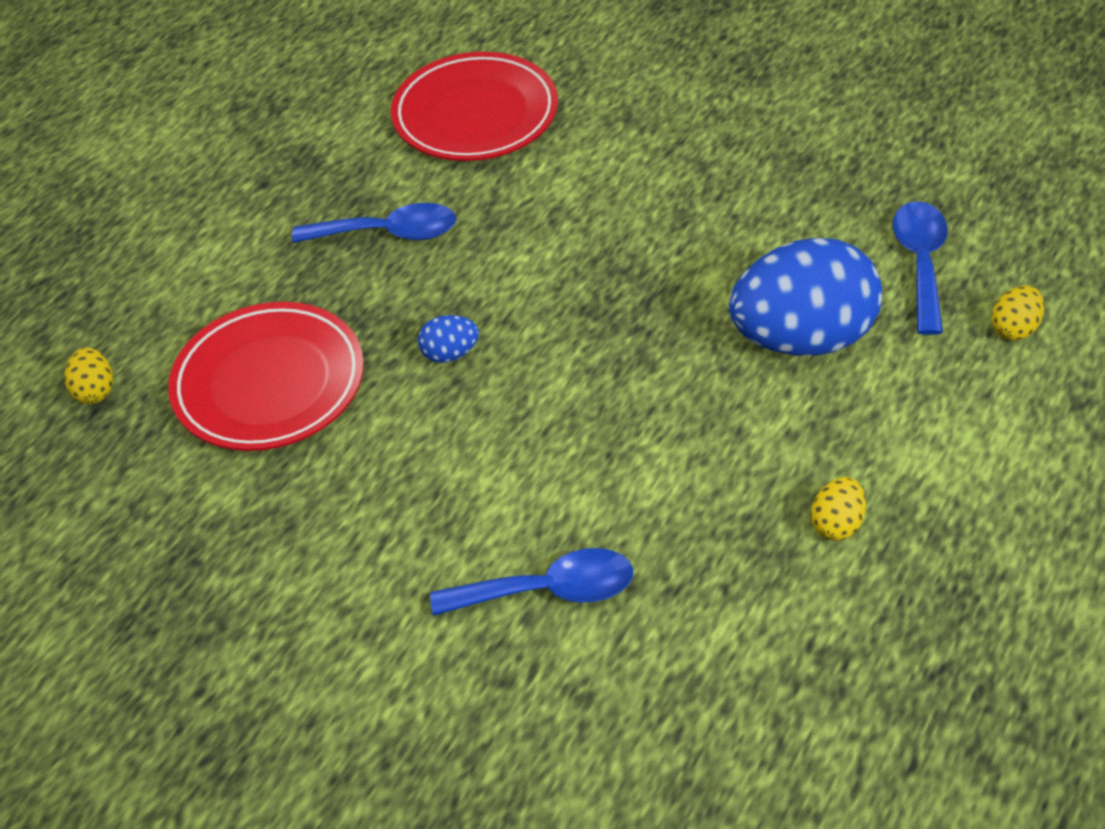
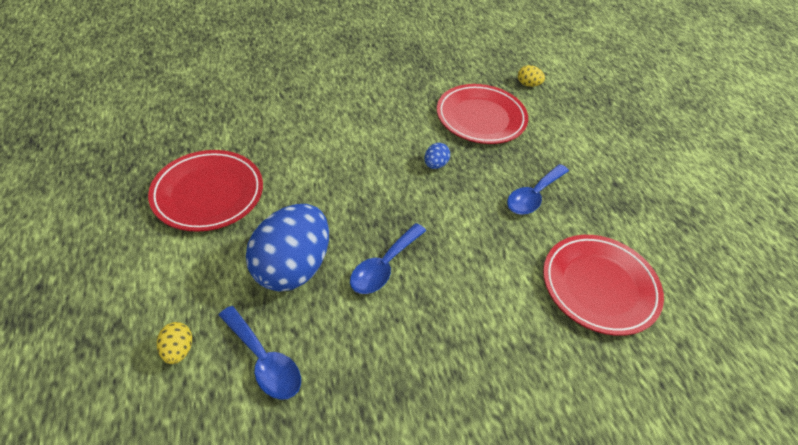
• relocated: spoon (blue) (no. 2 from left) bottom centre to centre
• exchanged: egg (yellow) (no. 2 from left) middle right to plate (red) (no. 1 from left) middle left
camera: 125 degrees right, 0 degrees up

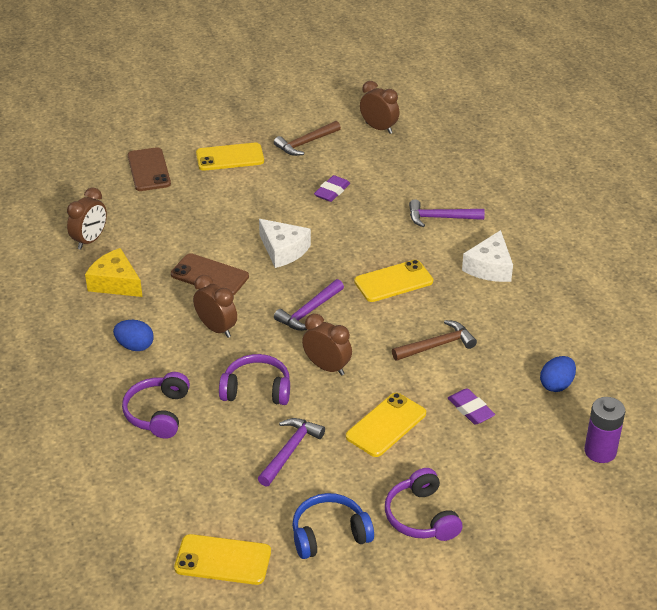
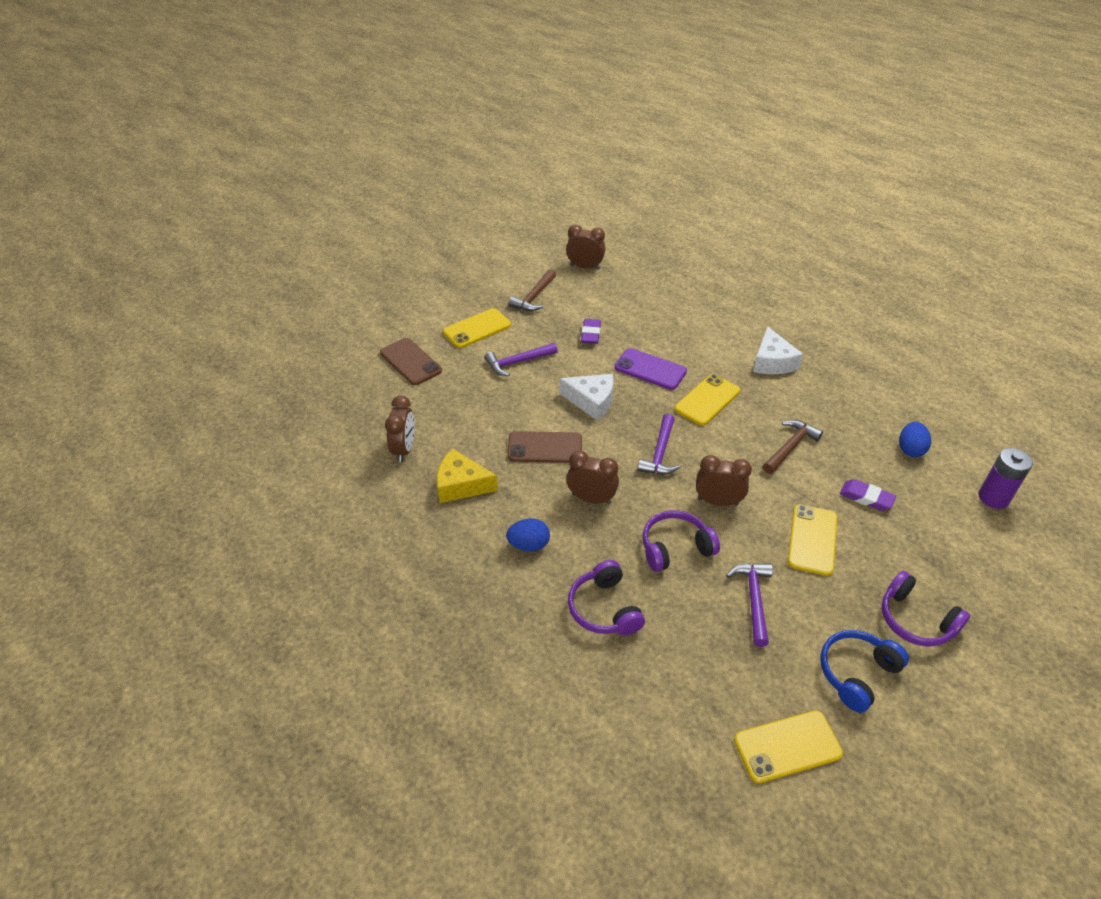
• appeared: phone (purple) centre
• relocated: hammer (purple) (no. 3 from left in the first image) middle right to hammer (purple) (no. 1 from left) centre
camera: 25 degrees left, 5 degrees up

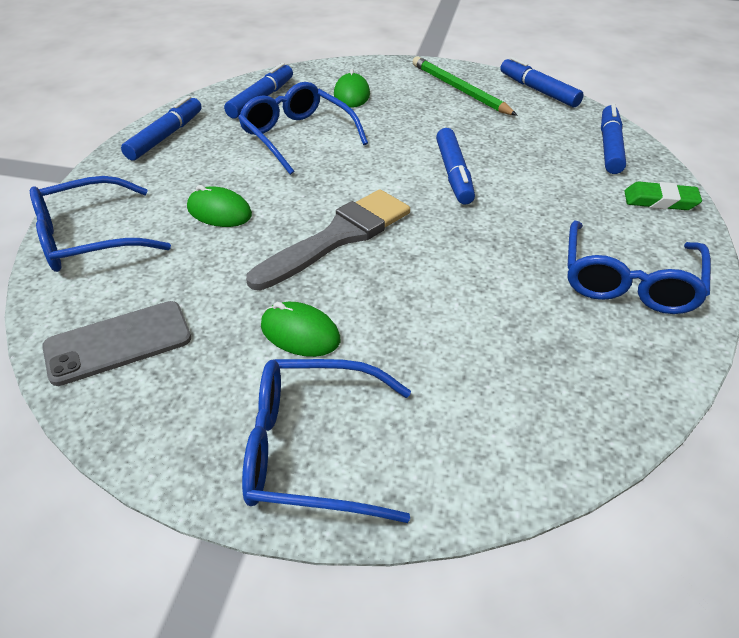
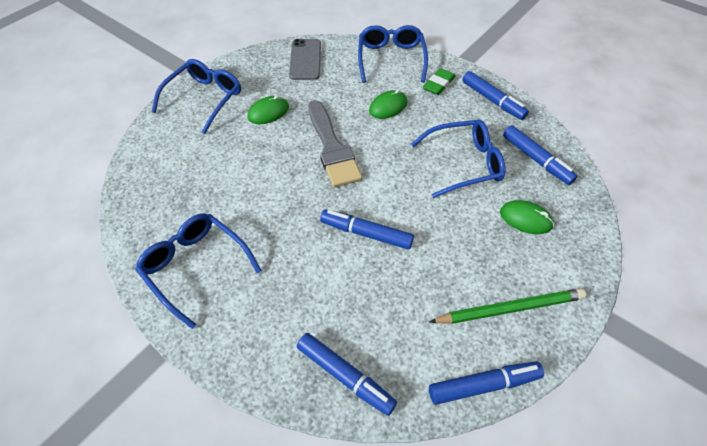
• relocated: eraser (green) top right to top centre
camera: 115 degrees right, 10 degrees up

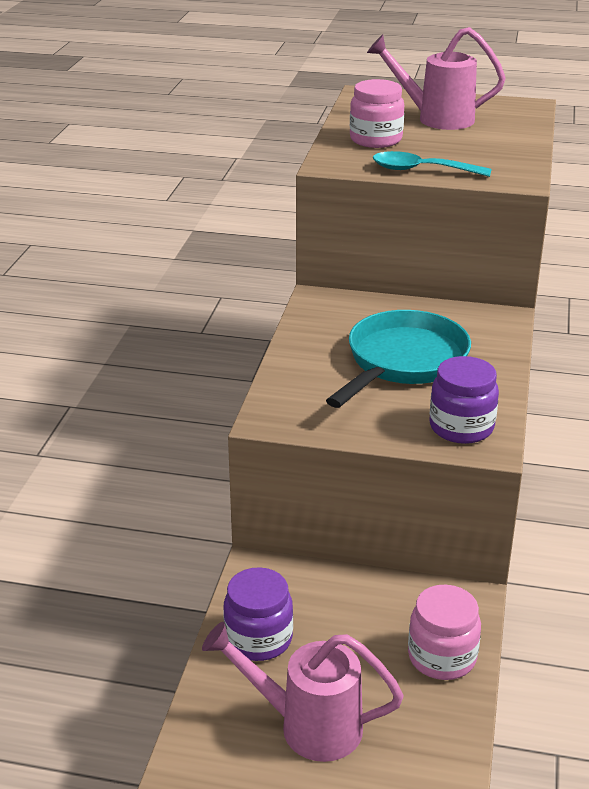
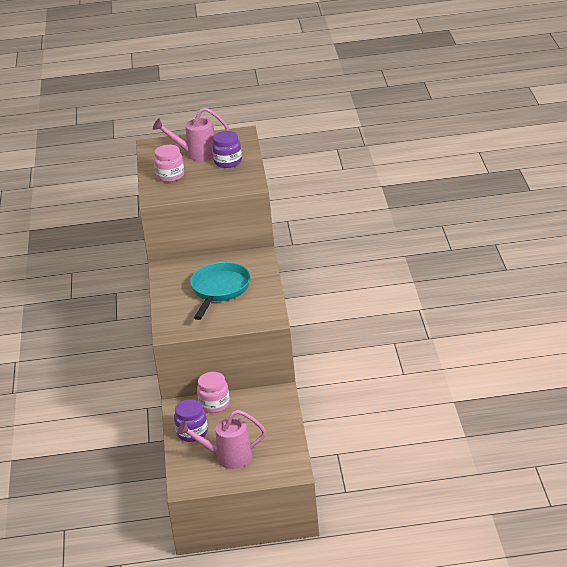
• missing: spoon (turquoise) top right
• relocated: jar (pink) (no. 2 from left) bottom right to bottom centre
• relocated: jar (purple) (no. 2 from left) middle right to top centre
camera: 15 degrees left, 0 degrees up

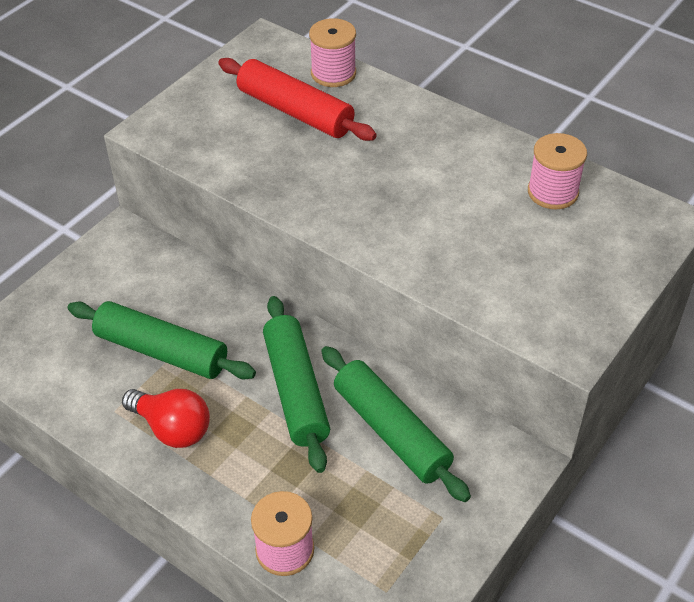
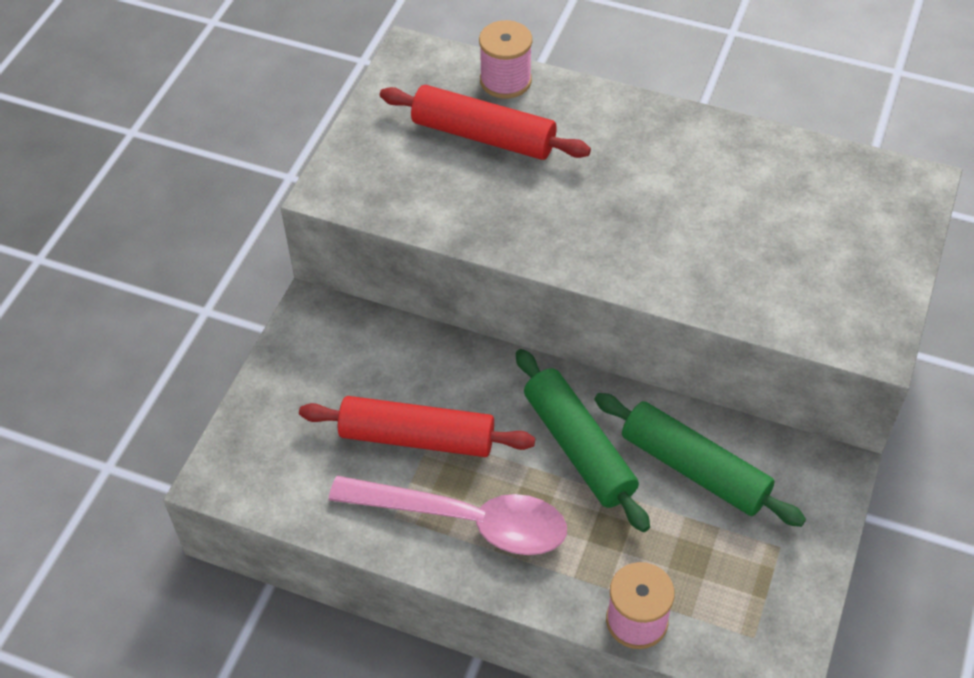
• missing: spool (pink) (no. 3 from left) top right
• exchanged: light bulb (red) bottom left to spoon (pink) bottom centre
• colour: rolling pin (green) (no. 1 from left) middle left to rolling pin (red) (no. 1 from left) centre
camera: 15 degrees left, 5 degrees up

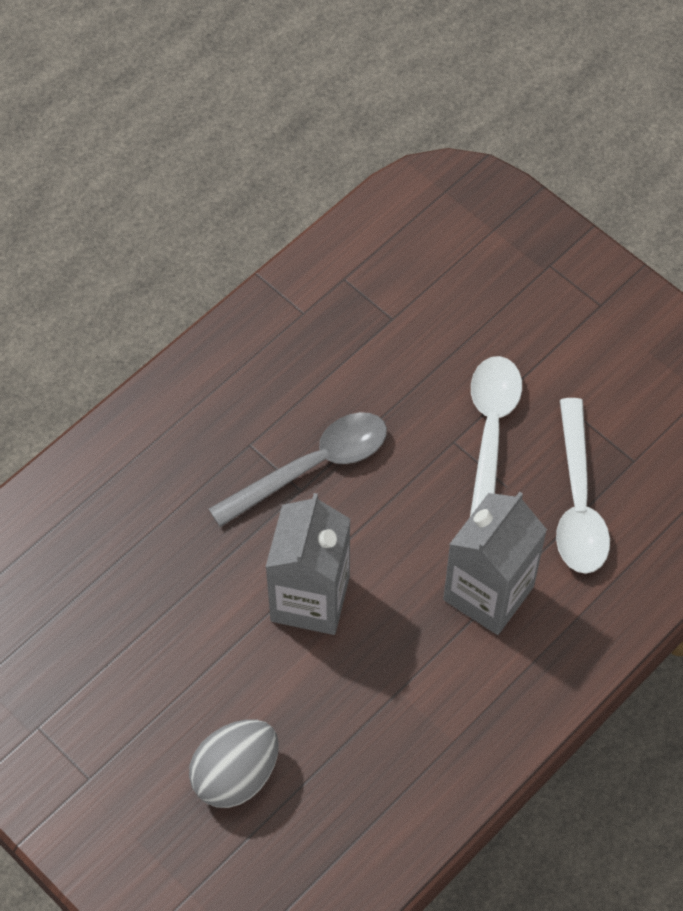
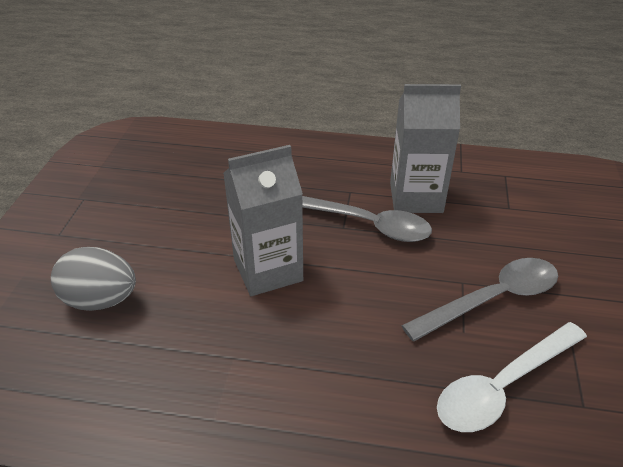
• relocated: carton (grey) (no. 2 from left) middle right to top right
• colour: spoon (white) (no. 1 from left) middle right to spoon (grey) (no. 2 from left) middle right
camera: 55 degrees right, 20 degrees down

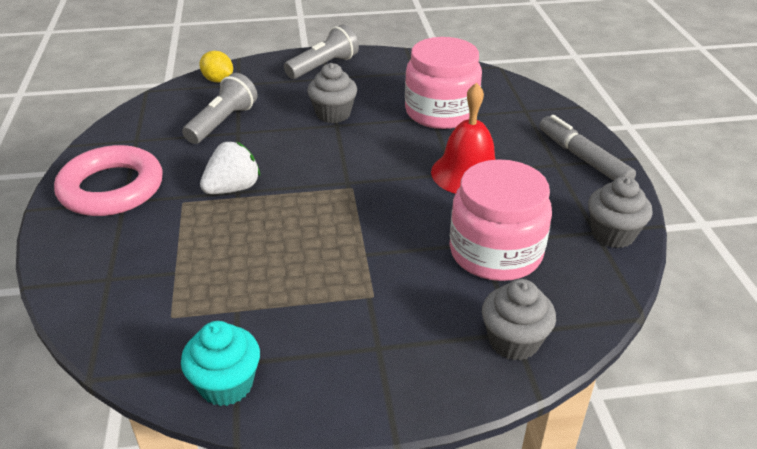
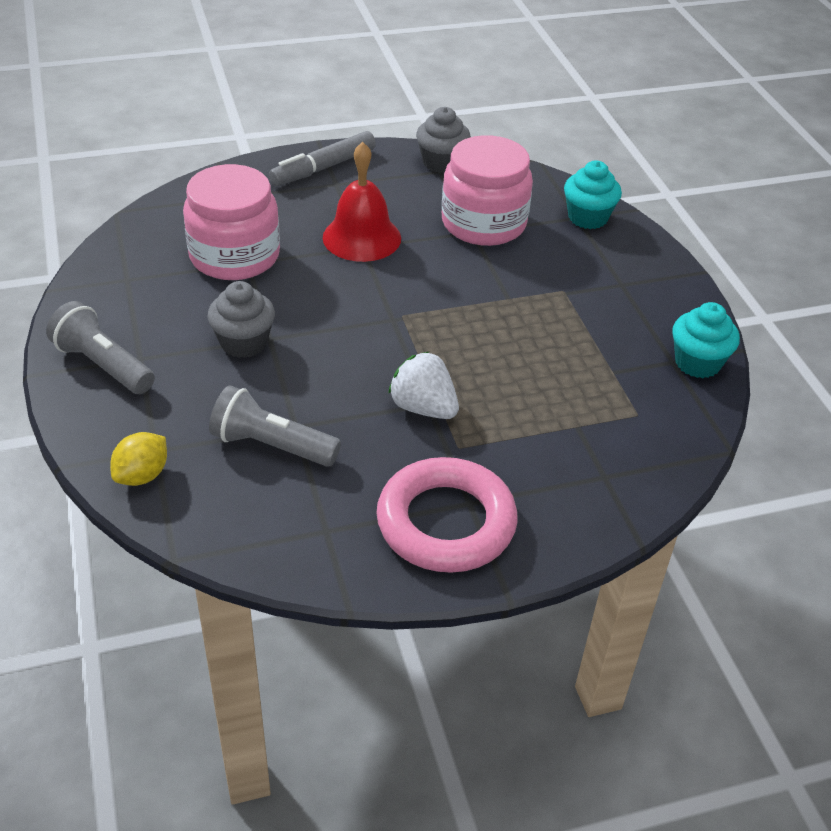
• colour: cupcake (grey) (no. 2 from left) bottom right to cupcake (turquoise) (no. 1 from left) top right
camera: 100 degrees left, 5 degrees up

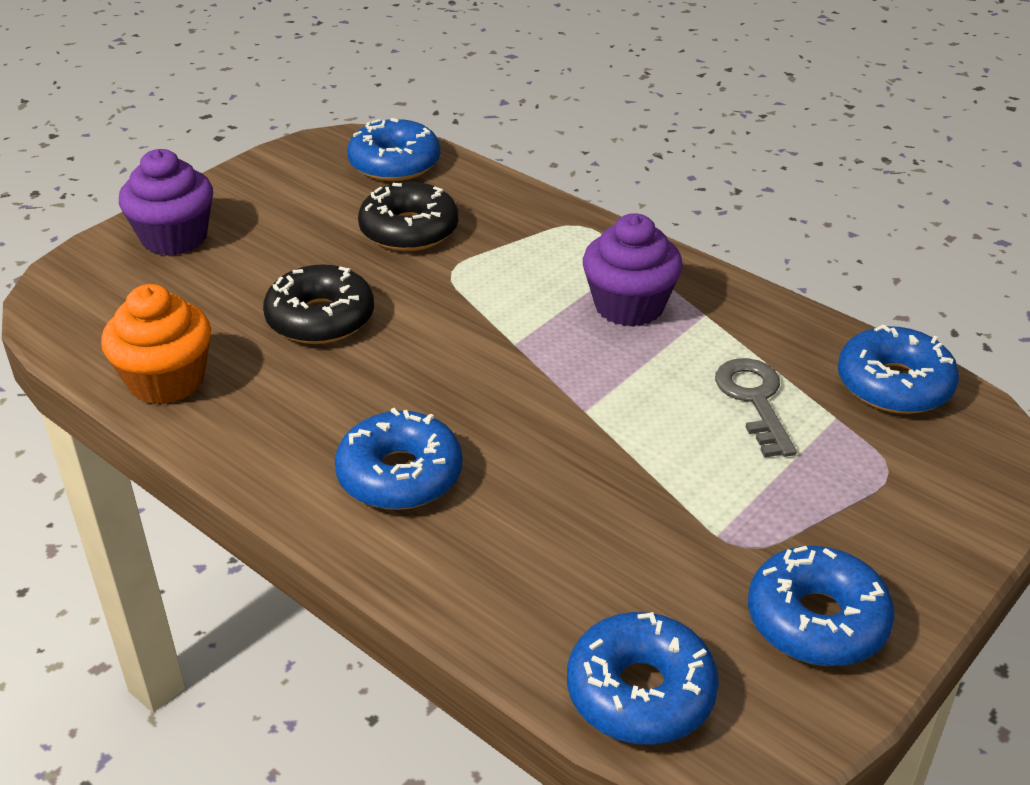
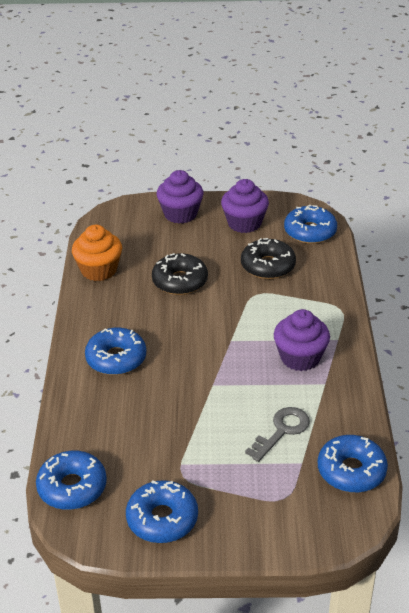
• appeared: cupcake (purple) (no. 2 from left) centre
camera: 50 degrees right, 0 degrees up

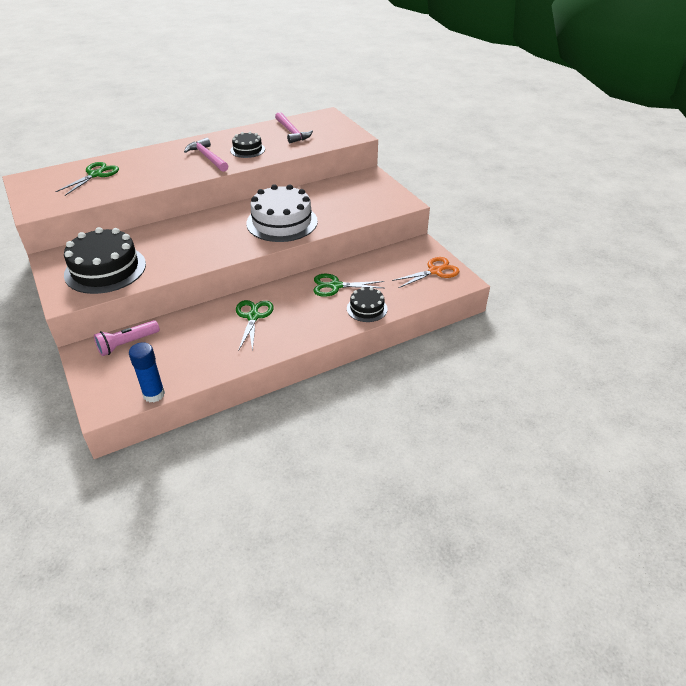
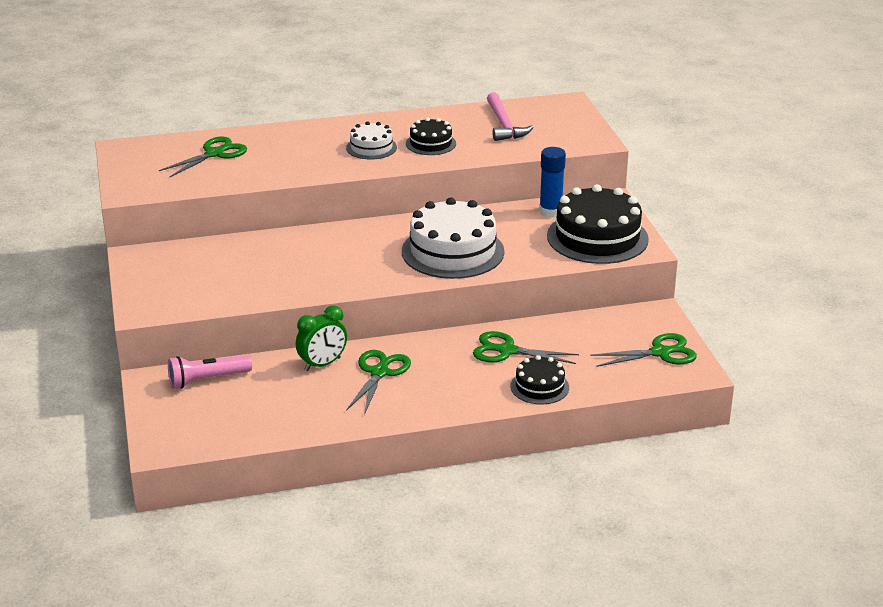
• appeared: clock (green) centre
• relocated: cake (black) (no. 1 from left in the first image) middle left to cake (black) (no. 3 from left) middle right
• relocated: glue stick (blue) middle left to top centre
• exchanged: hammer (pink) (no. 1 from left) top left to cake (white) (no. 1 from left) top centre
• colour: scissors (orange) centre to scissors (green) (no. 4 from left) middle right
camera: 15 degrees right, 10 degrees down

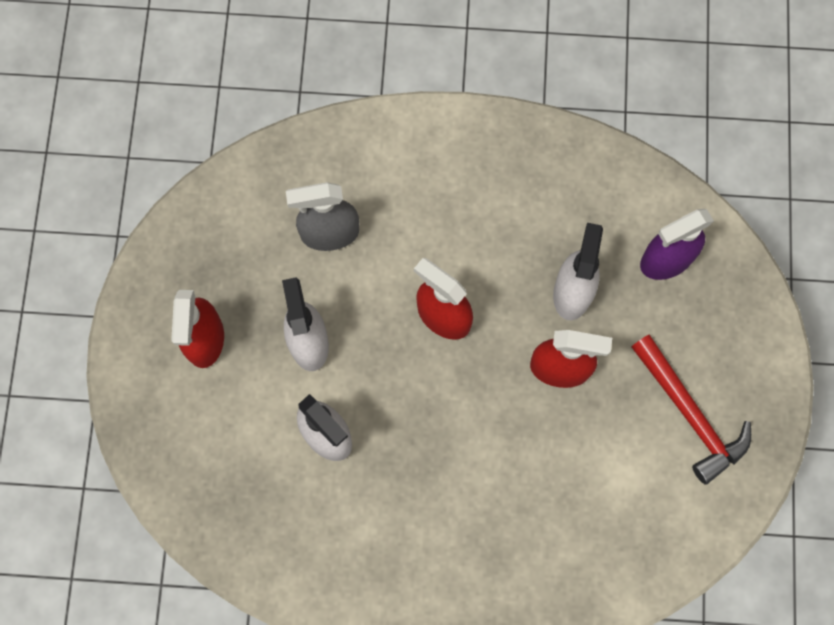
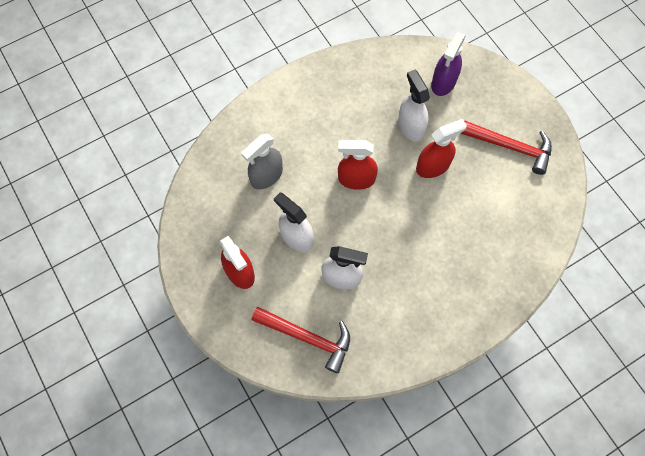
• appeared: hammer (red) (no. 1 from left) bottom centre
camera: 35 degrees left, 5 degrees down

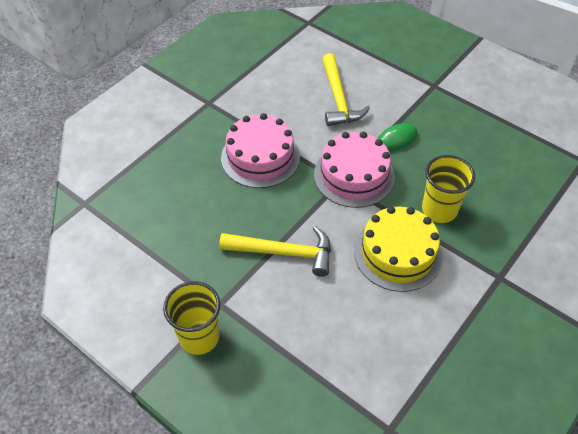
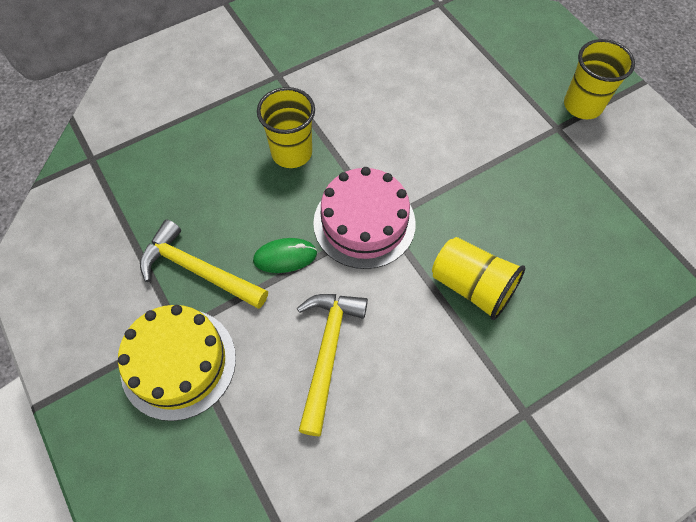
• relocated: hammer (yellow) (no. 1 from left) centre to middle left
• relocated: cake (yellow) middle right to bottom left
• exchanged: cake (pink) (no. 1 from left) centre to cup (yellow) (no. 2 from left) middle right
camera: 160 degrees left, 10 degrees up

